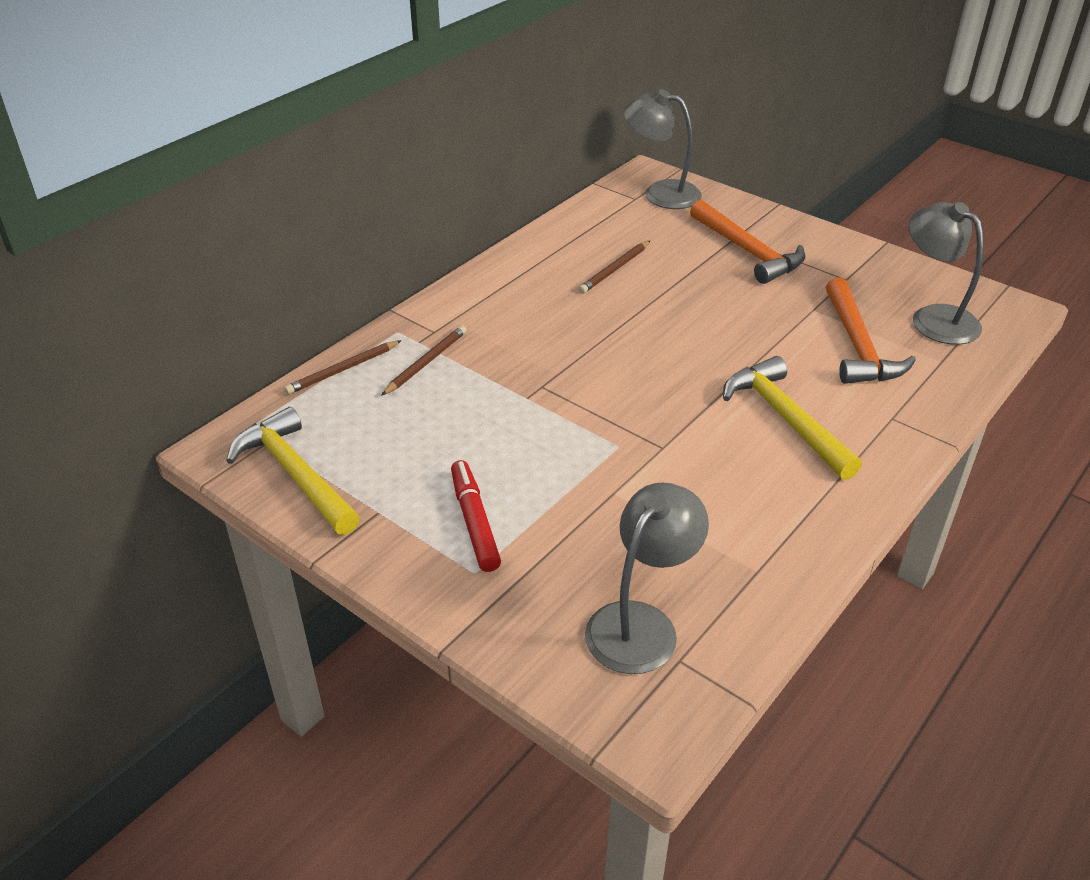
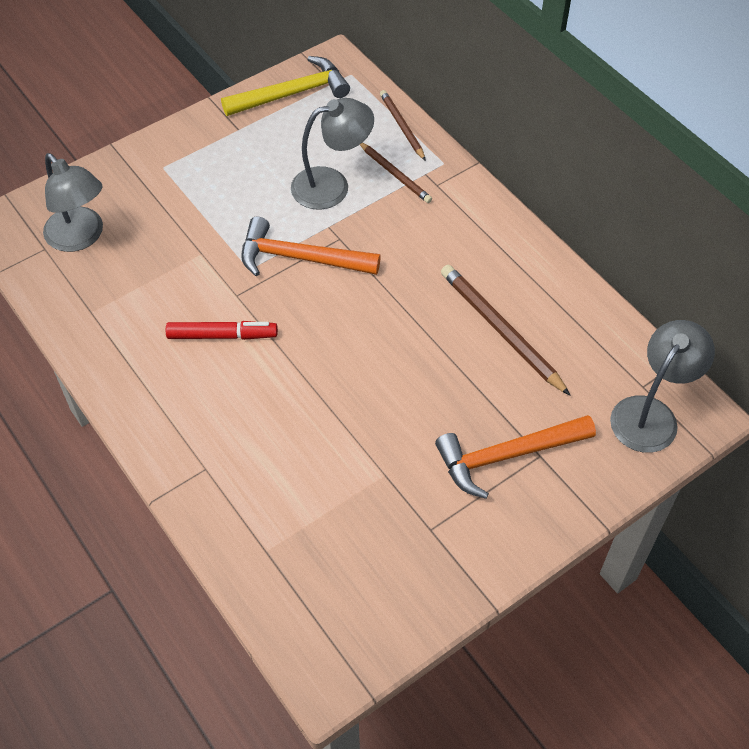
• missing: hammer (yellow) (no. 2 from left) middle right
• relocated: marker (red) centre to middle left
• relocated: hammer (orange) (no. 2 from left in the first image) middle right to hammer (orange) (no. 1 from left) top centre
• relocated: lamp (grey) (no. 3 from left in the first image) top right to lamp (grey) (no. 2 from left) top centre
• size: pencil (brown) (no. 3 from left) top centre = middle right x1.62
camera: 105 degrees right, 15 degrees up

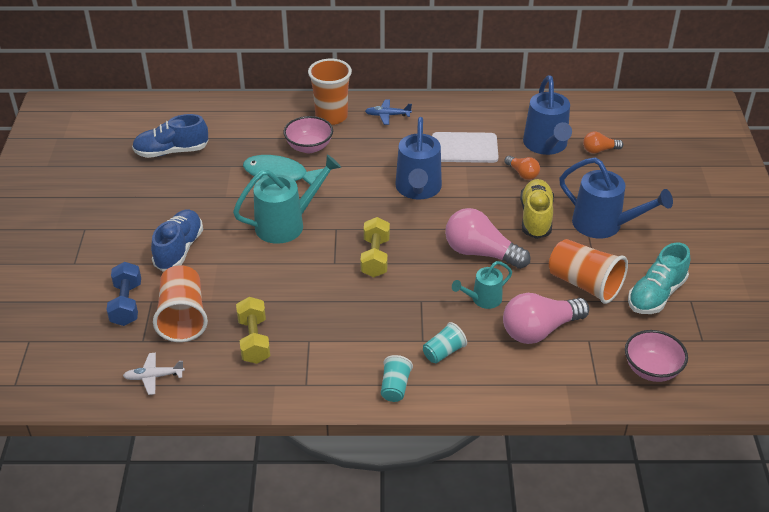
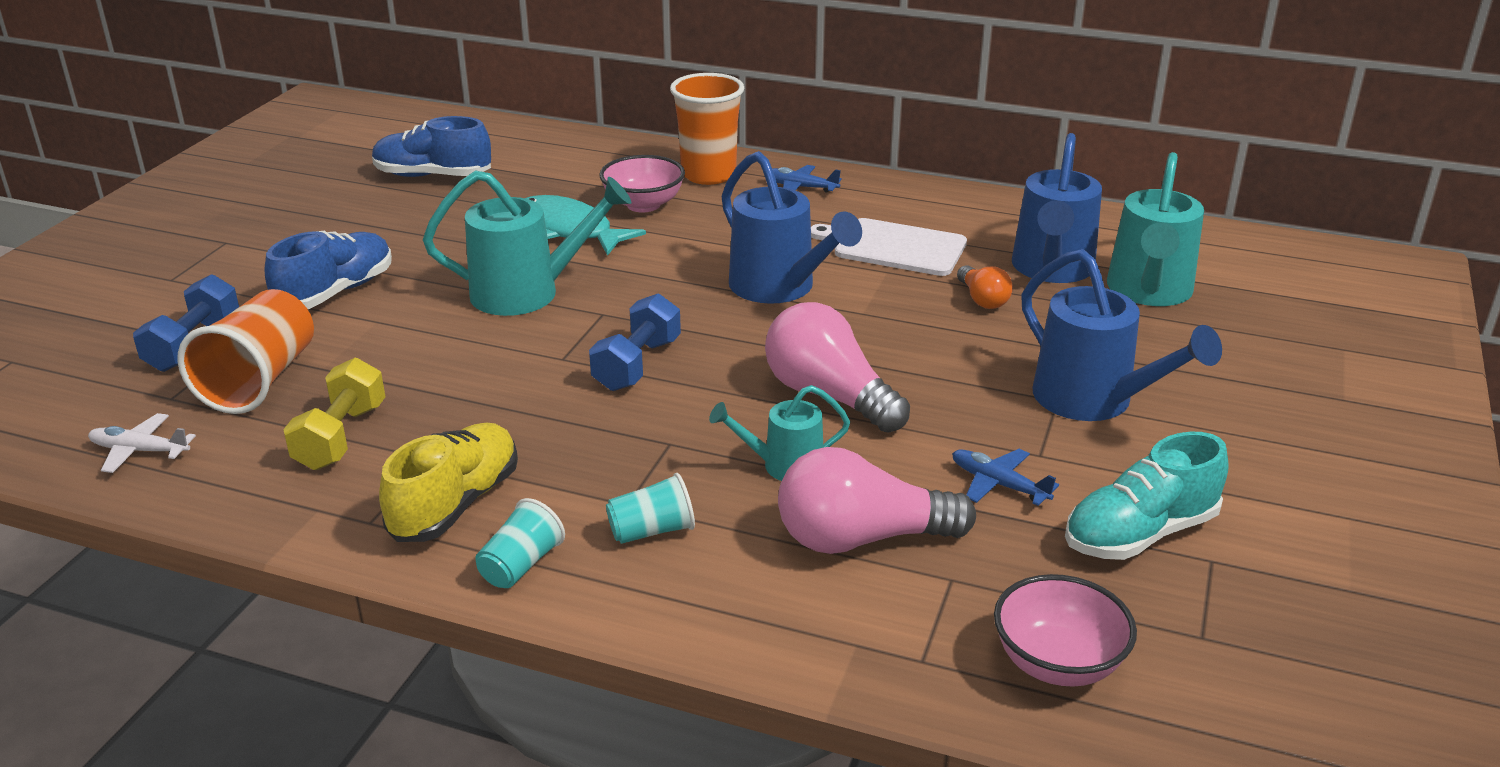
• relocated: shoe (yellow) middle right to middle left
• exchanged: cup (orange) (no. 3 from left) middle right to plane (blue) (no. 2 from left) middle right
• exchanged: light bulb (orange) (no. 2 from left) top right to watering can (turquoise) (no. 3 from left) top right
• colour: dumbbell (yellow) (no. 2 from left) centre to dumbbell (blue) (no. 2 from left) centre
• spun: watering can (blue) (no. 1 from left) top centre = top centre 60 degrees counterclockwise
camera: 20 degrees right, 10 degrees down

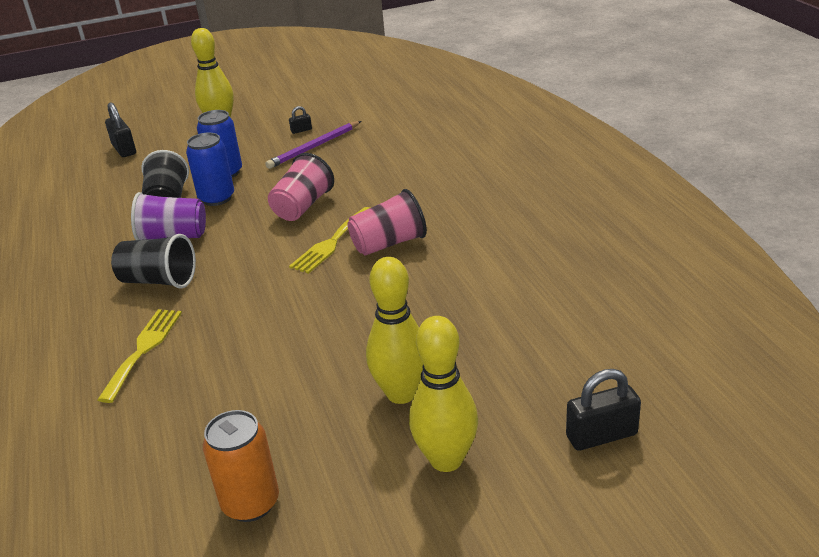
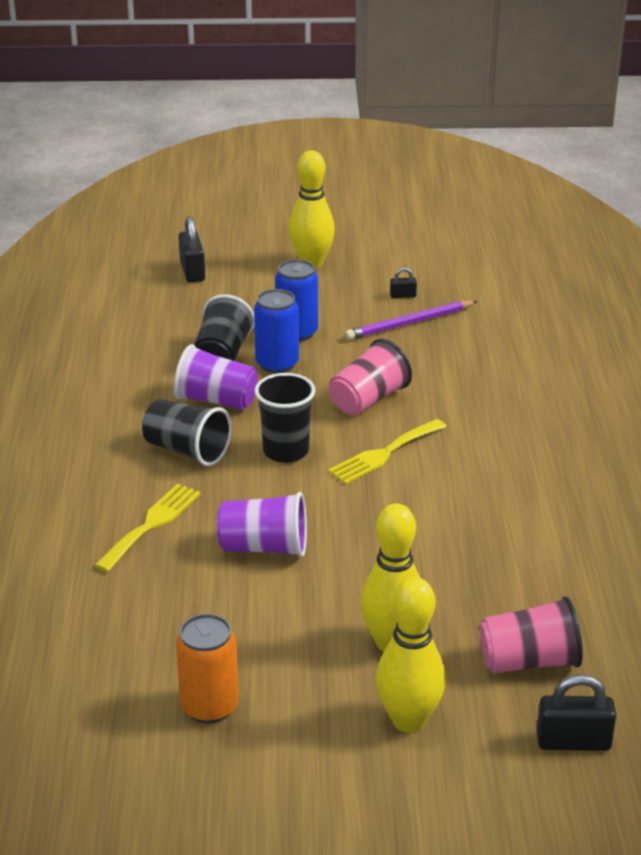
• appeared: cup (purple) (no. 2 from left) centre
• appeared: cup (black) (no. 3 from left) centre
• relocated: cup (pink) (no. 2 from left) centre to bottom right
camera: 15 degrees right, 0 degrees up

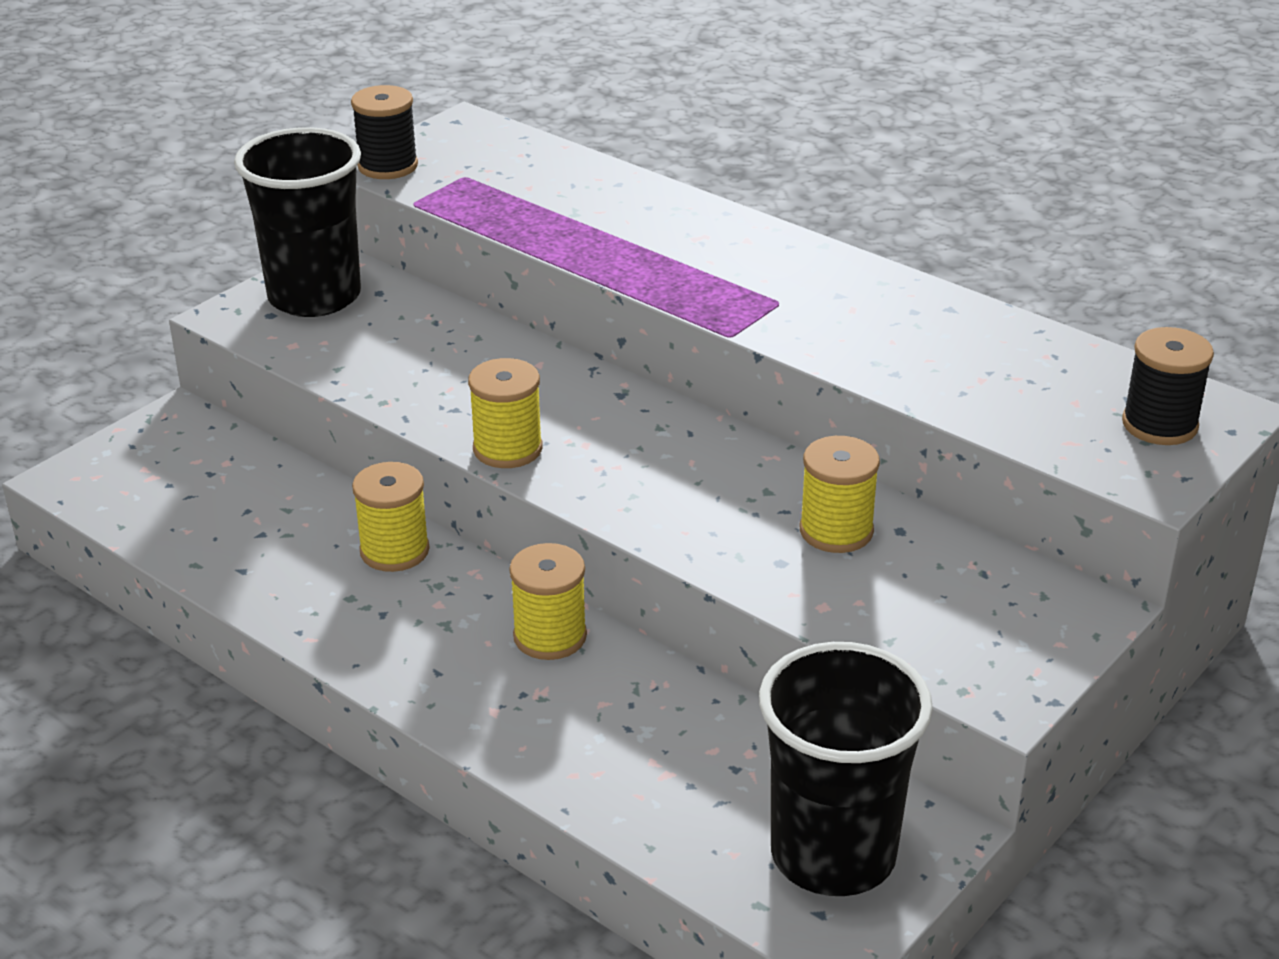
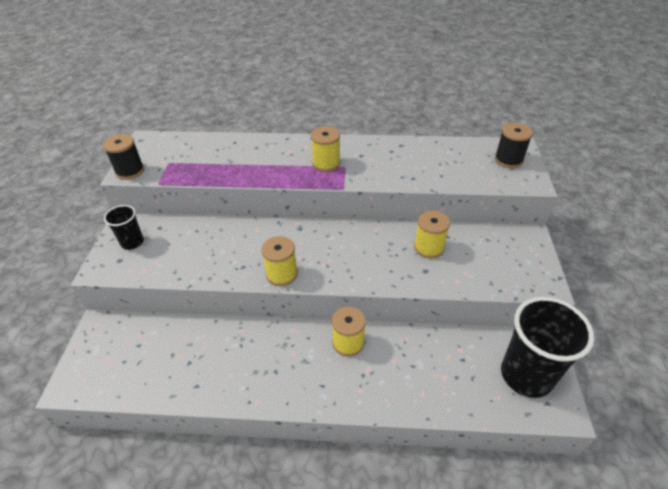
• relocated: spool (yellow) (no. 1 from left in the first image) middle left to spool (yellow) (no. 2 from left) top centre
• size: cup (black) (no. 1 from left) top left = middle left x0.51
camera: 35 degrees left, 10 degrees up

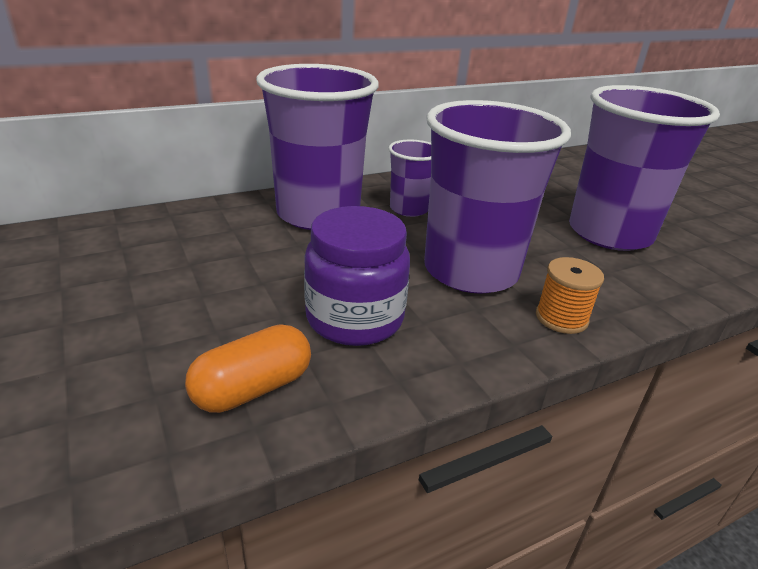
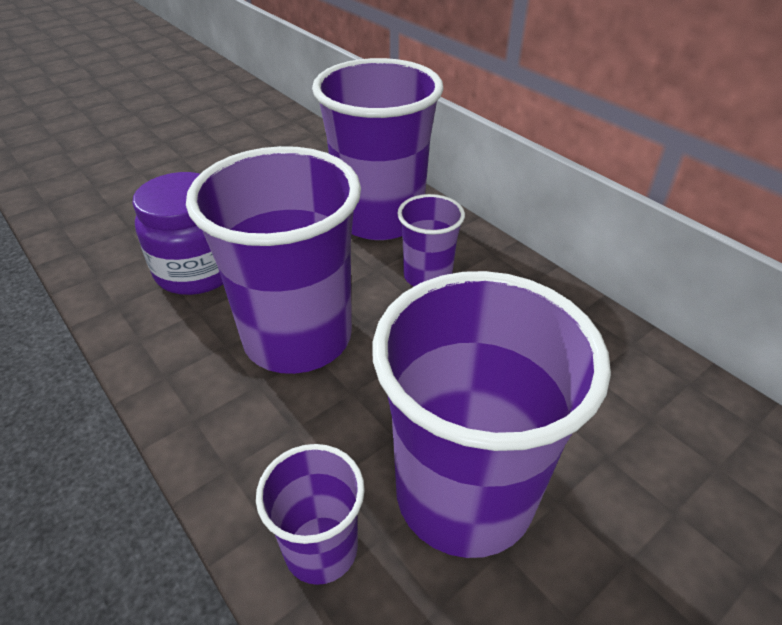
• missing: capsule (orange) middle left
• missing: spool (orange) middle right
• appeared: cup (purple) (no. 2 from left) bottom centre
camera: 80 degrees right, 10 degrees up

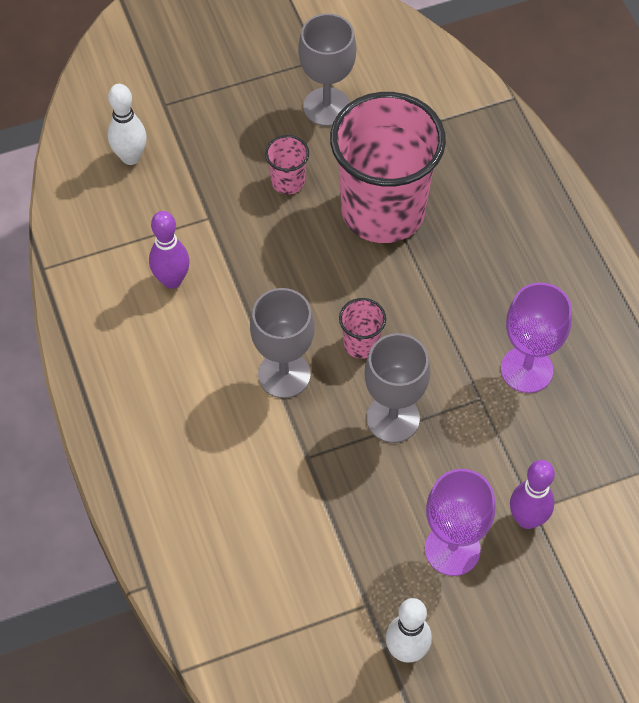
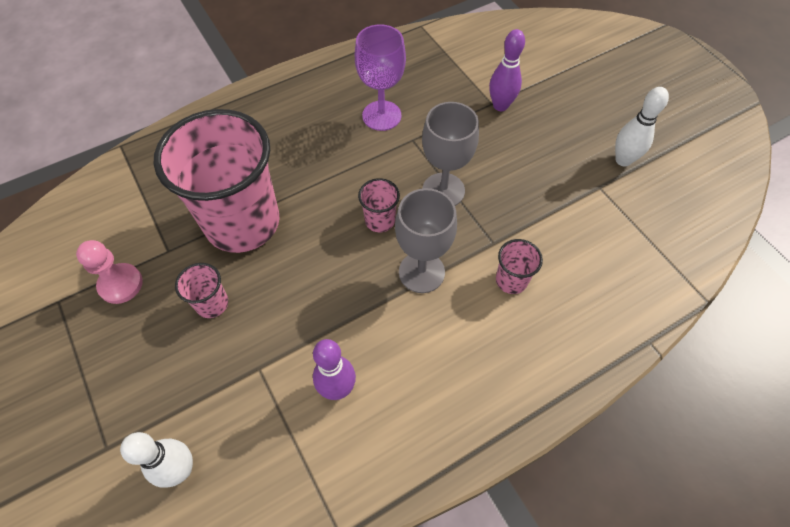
• missing: goblet (purple) (no. 1 from left) bottom right
• appeared: cup (pink) (no. 4 from left) centre
• exchanged: goblet (grey) (no. 2 from left) top centre to pawn (pink) middle left
camera: 100 degrees left, 0 degrees up

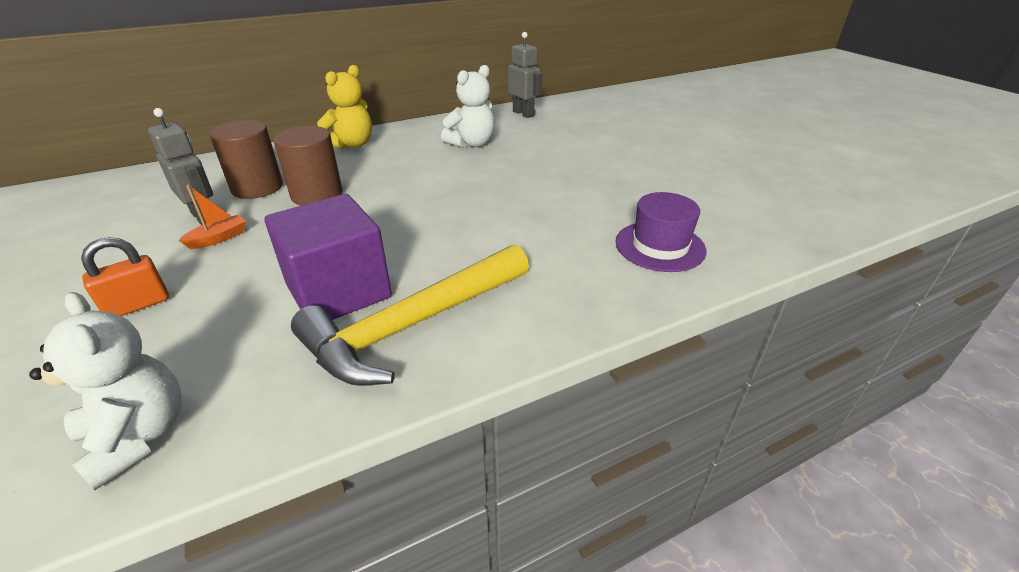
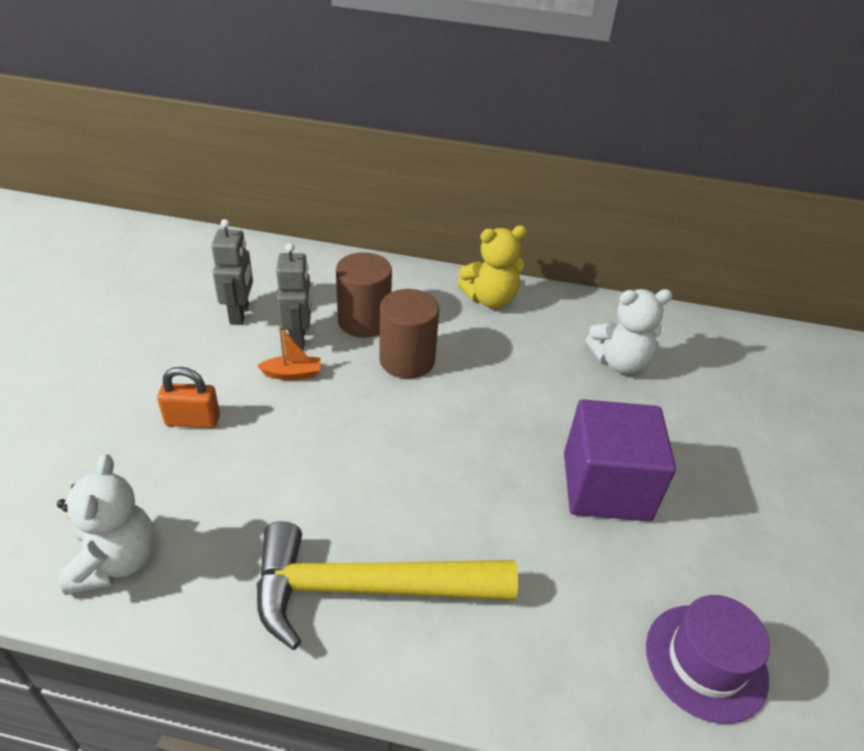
• relocated: cube (purple) middle left to middle right
• relocated: robot (grey) (no. 2 from left in the first image) top centre to robot (grey) (no. 1 from left) middle left
camera: 35 degrees right, 5 degrees up

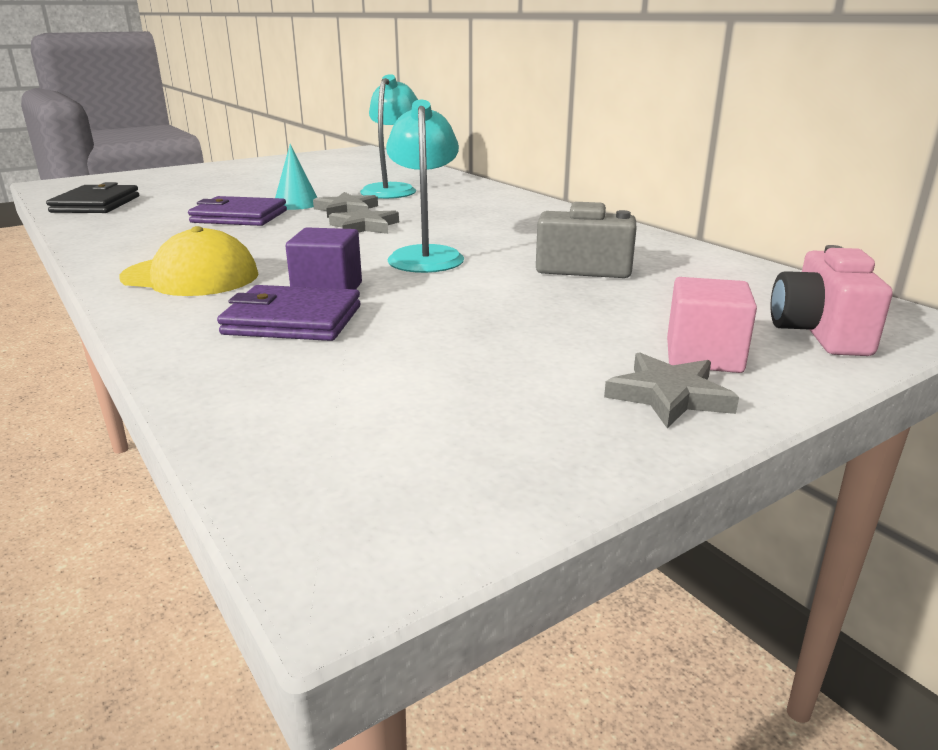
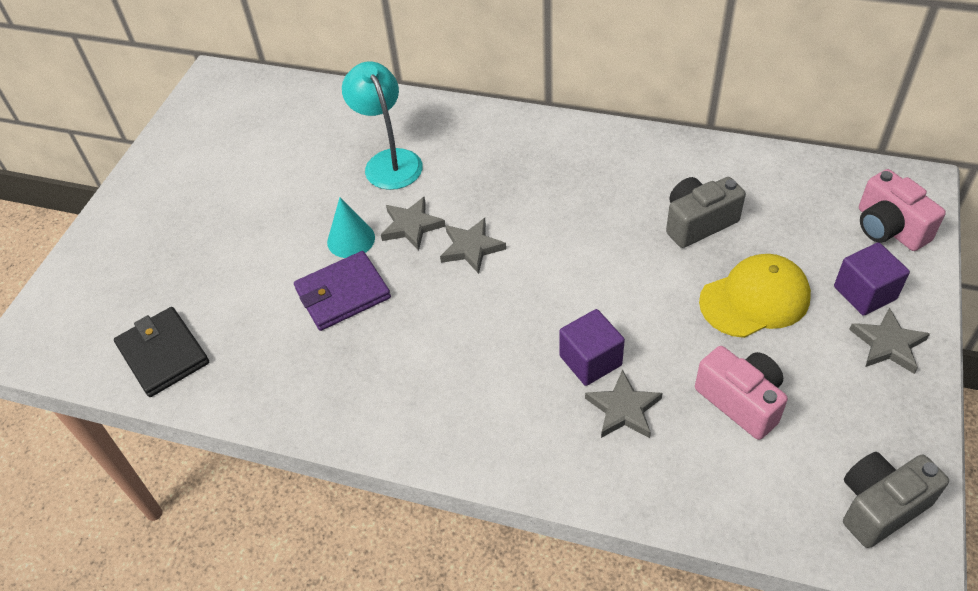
• missing: lamp (turquoise) (no. 2 from left) top centre
• appeared: camera (pink) (no. 1 from left) middle right
• appeared: camera (grey) (no. 2 from left) bottom right
• relocated: cap (yellow) middle left to middle right
• exchanged: wallet (purple) (no. 2 from left) middle left to star (grey) (no. 3 from left) bottom centre
• colour: cube (pink) middle right to cube (purple) (no. 2 from left) middle right
camera: 35 degrees left, 25 degrees up

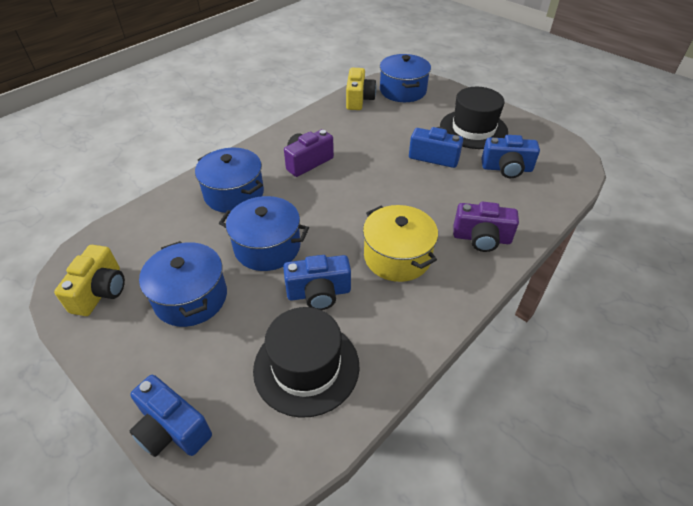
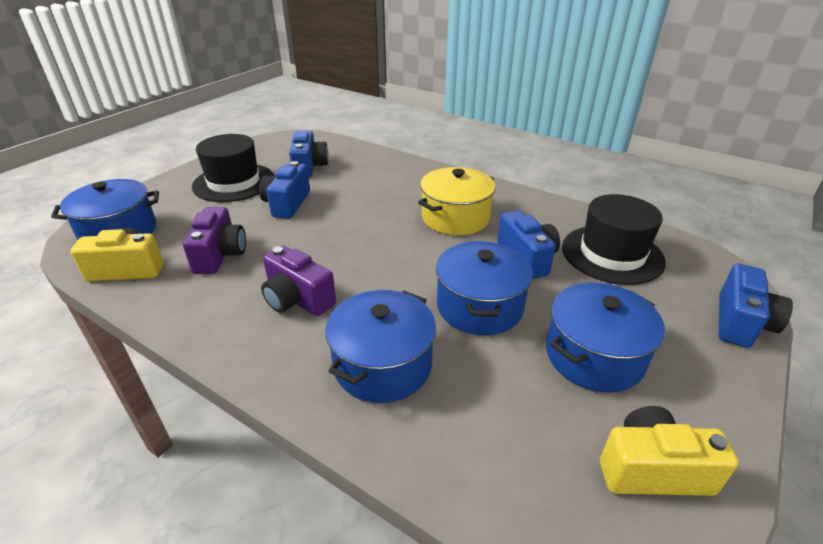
• relocated: camera (purple) (no. 2 from left in the first image) middle right to camera (purple) (no. 1 from left) middle left
camera: 100 degrees left, 10 degrees down

